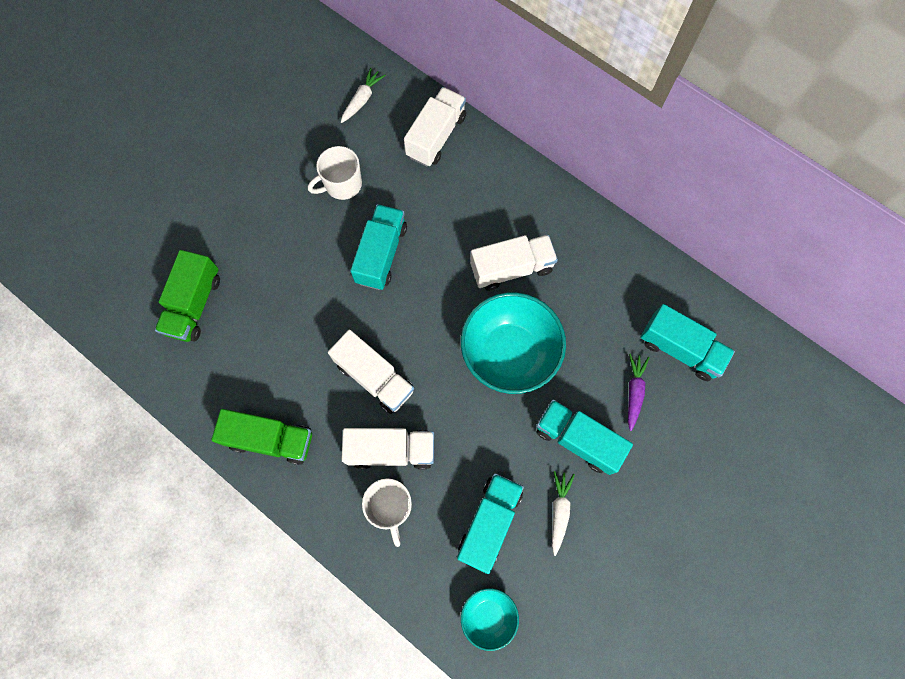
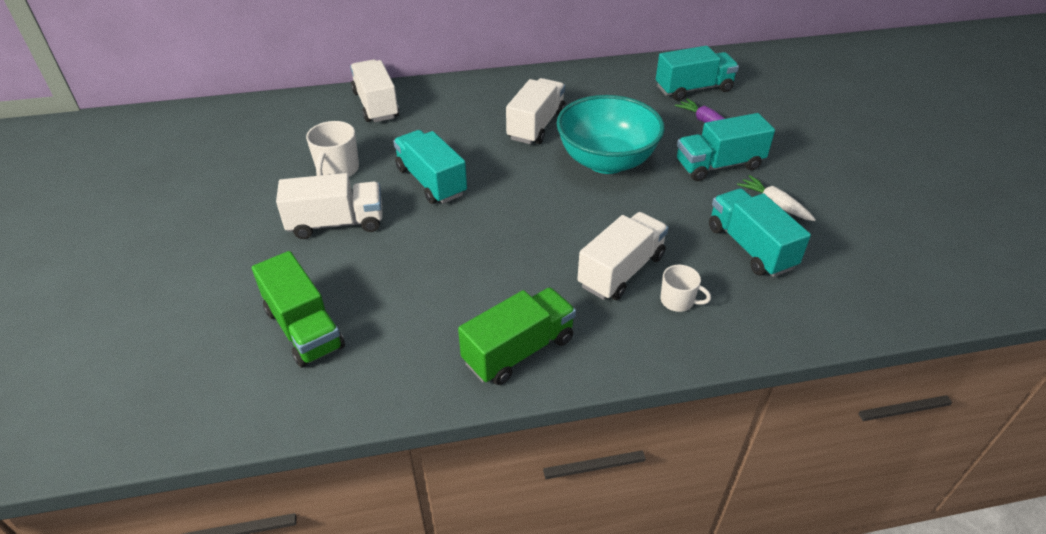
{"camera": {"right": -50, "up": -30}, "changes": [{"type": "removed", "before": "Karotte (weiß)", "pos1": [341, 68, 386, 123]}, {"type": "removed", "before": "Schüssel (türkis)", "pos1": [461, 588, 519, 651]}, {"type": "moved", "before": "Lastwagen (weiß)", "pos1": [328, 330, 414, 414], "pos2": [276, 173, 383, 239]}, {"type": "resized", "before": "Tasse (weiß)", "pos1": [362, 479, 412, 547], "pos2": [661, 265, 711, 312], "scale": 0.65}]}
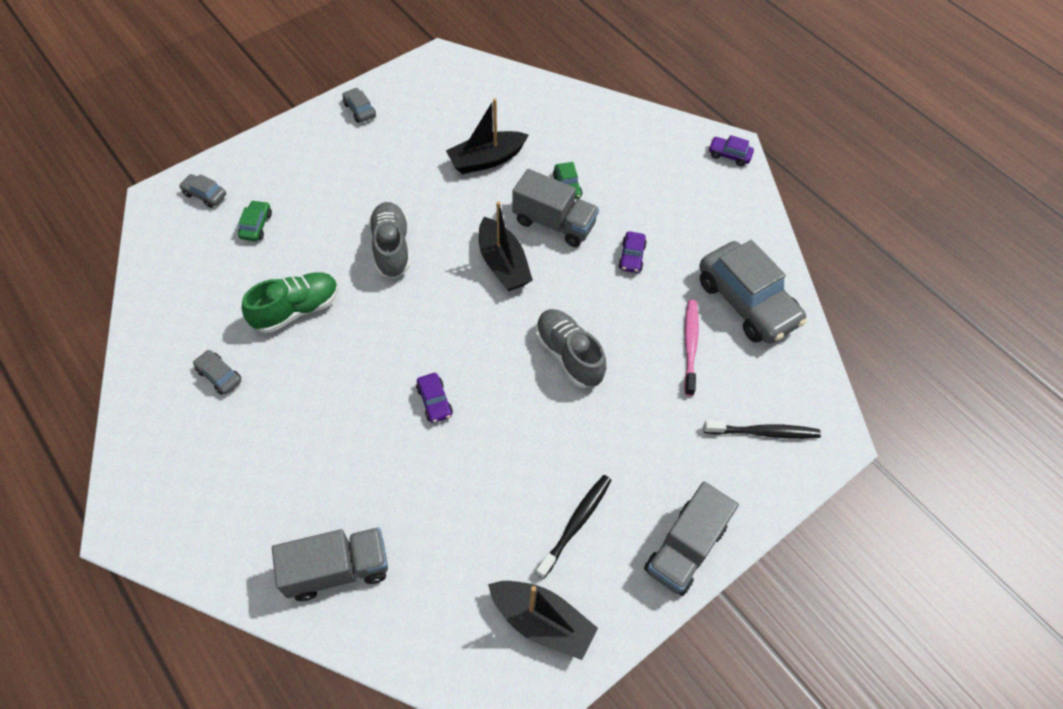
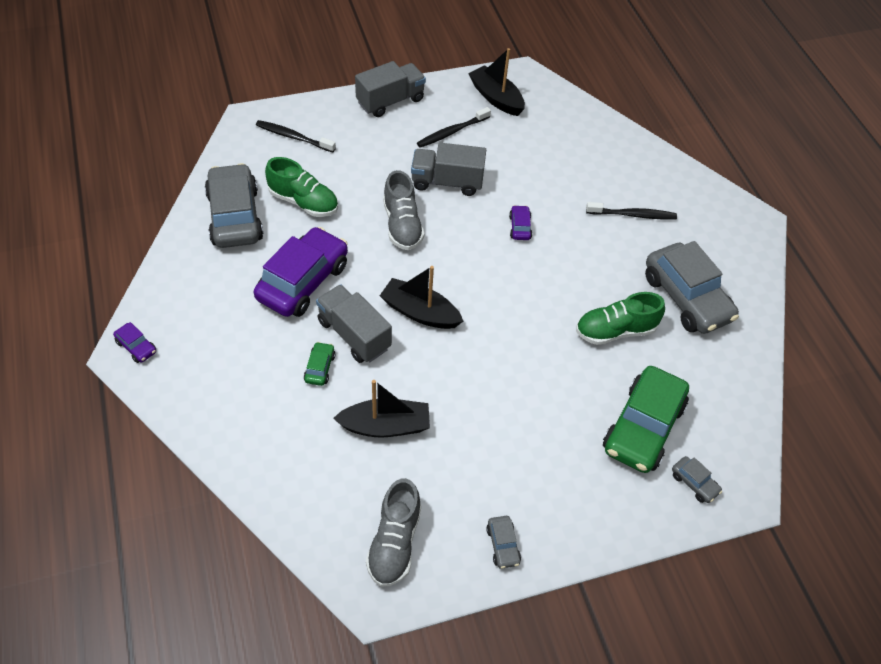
{"camera": {"right": -160, "up": -5}, "changes": [{"type": "added", "after": "Zahnbürste (schwarz)", "pos2": [586, 202, 677, 219]}, {"type": "moved", "before": "Lastwagen (grau)", "pos1": [272, 527, 388, 601], "pos2": [411, 143, 486, 196]}, {"type": "moved", "before": "Schuh (grau)", "pos1": [369, 202, 410, 278], "pos2": [366, 478, 421, 587]}, {"type": "replaced", "before": "Zahnbürste (rosa)", "after": "Schuh (grün)", "pos1": [684, 299, 699, 396], "pos2": [265, 157, 338, 217]}, {"type": "turned", "before": "Boot (schwarz)", "pos1": [479, 201, 533, 291], "pos2": [380, 266, 463, 329], "turn": -60}, {"type": "resized", "before": "Auto (grau)", "pos1": [193, 350, 241, 395], "pos2": [645, 241, 739, 334], "scale": 2.35}, {"type": "resized", "before": "Auto (grün)", "pos1": [238, 200, 272, 241], "pos2": [603, 366, 689, 473], "scale": 2.35}, {"type": "resized", "before": "Auto (lila)", "pos1": [618, 231, 647, 273], "pos2": [254, 227, 348, 317], "scale": 2.35}]}
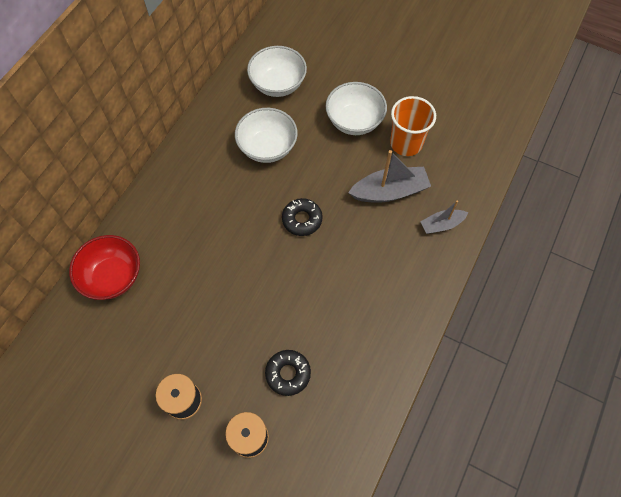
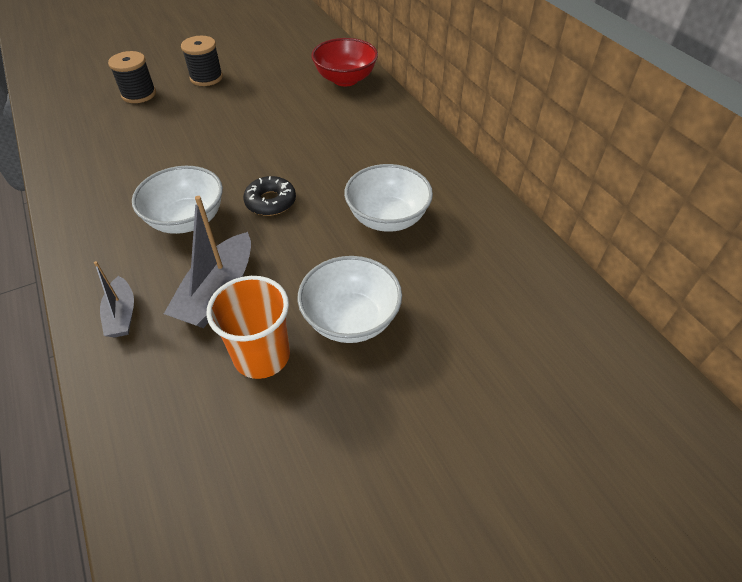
{"camera": {"right": 125, "up": -15}, "changes": [{"type": "removed", "before": "Donut (schwarz)", "pos1": [265, 350, 311, 396]}, {"type": "moved", "before": "Schüssel (weiß)", "pos1": [247, 46, 307, 97], "pos2": [132, 166, 223, 234]}, {"type": "turned", "before": "Boot (grau)", "pos1": [420, 201, 468, 234], "pos2": [94, 261, 134, 337], "turn": 150}]}
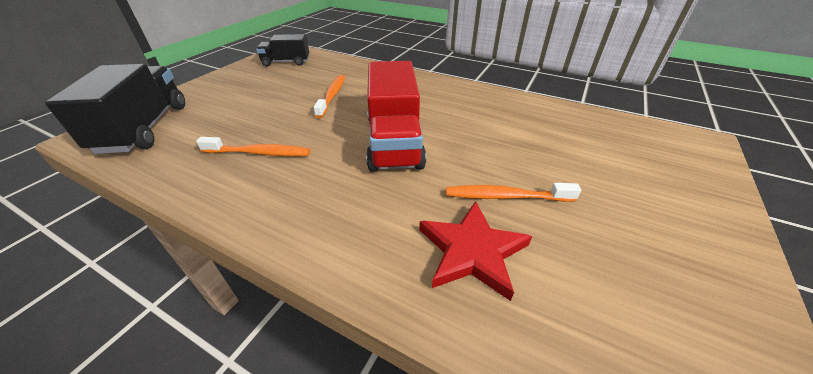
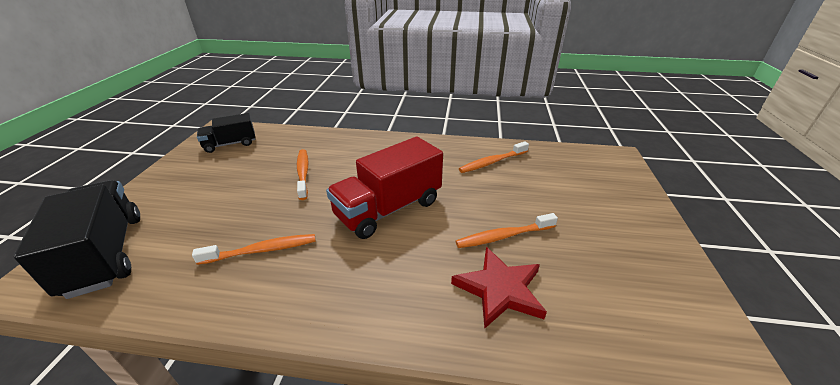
{"camera": {"right": -20, "up": -5}, "changes": [{"type": "added", "after": "Zahnbürste (orange)", "pos2": [459, 141, 529, 173]}, {"type": "turned", "before": "Lastwagen (rot)", "pos1": [366, 61, 426, 172], "pos2": [326, 137, 443, 239], "turn": 75}]}
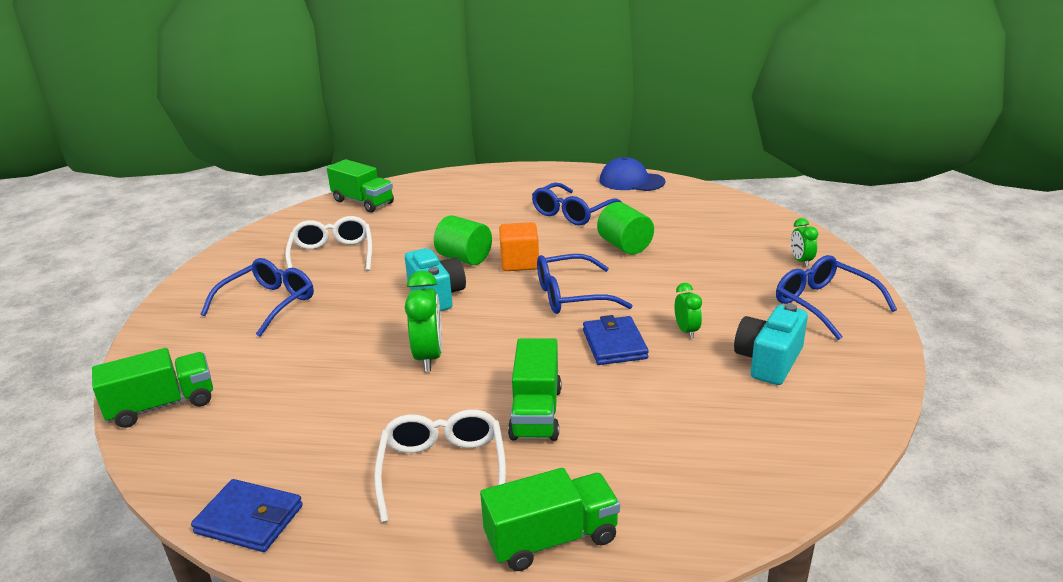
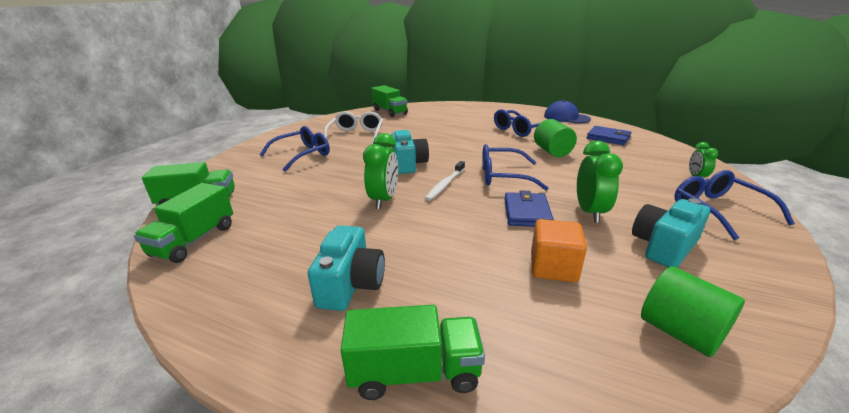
{"camera": {"right": 15, "up": 0}, "changes": [{"type": "added", "after": "Zahnbürste (weiß)", "pos2": [425, 161, 465, 201]}, {"type": "moved", "before": "Geldbörse (blau)", "pos1": [191, 479, 303, 552], "pos2": [587, 126, 631, 145]}, {"type": "moved", "before": "Vollzylinder (grün)", "pos1": [434, 215, 492, 265], "pos2": [641, 266, 745, 357]}, {"type": "moved", "before": "Kubus (orange)", "pos1": [499, 222, 539, 271], "pos2": [531, 219, 587, 282]}, {"type": "moved", "before": "Lastwagen (grün)", "pos1": [508, 338, 561, 441], "pos2": [134, 183, 233, 263]}, {"type": "replaced", "before": "Brille (weiß)", "after": "Kamera (türkis)", "pos1": [374, 409, 506, 523], "pos2": [308, 225, 385, 311]}, {"type": "resized", "before": "Wecker (grün)", "pos1": [675, 283, 702, 339], "pos2": [577, 141, 623, 223], "scale": 1.73}]}
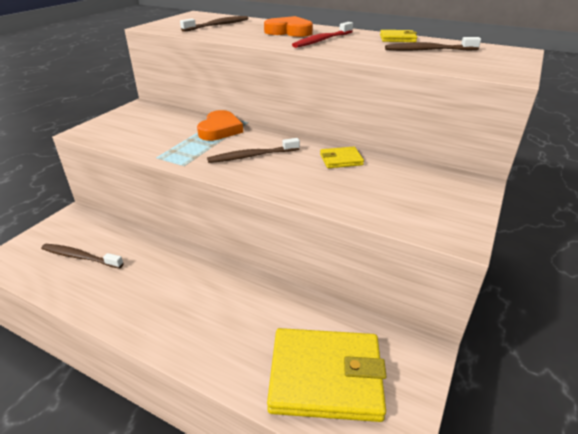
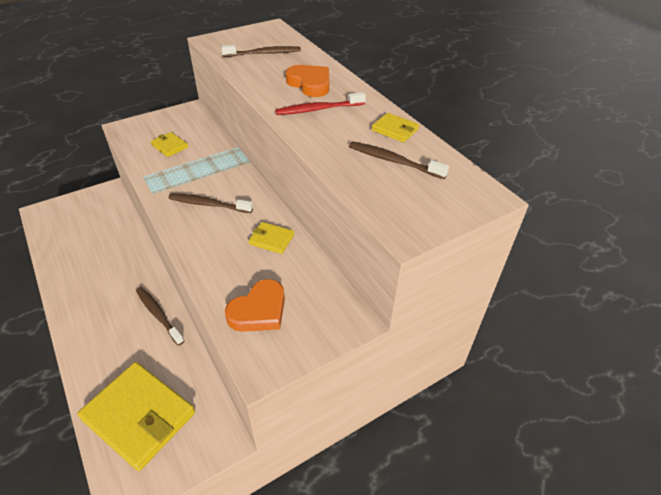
{"camera": {"right": 30, "up": 10}, "changes": [{"type": "added", "after": "Geldbörse (gelb)", "pos2": [150, 132, 188, 157]}, {"type": "moved", "before": "Zahnbürste (braun)", "pos1": [41, 244, 124, 269], "pos2": [136, 287, 184, 346]}, {"type": "moved", "before": "Herz (orange)", "pos1": [197, 110, 243, 141], "pos2": [225, 279, 285, 332]}]}
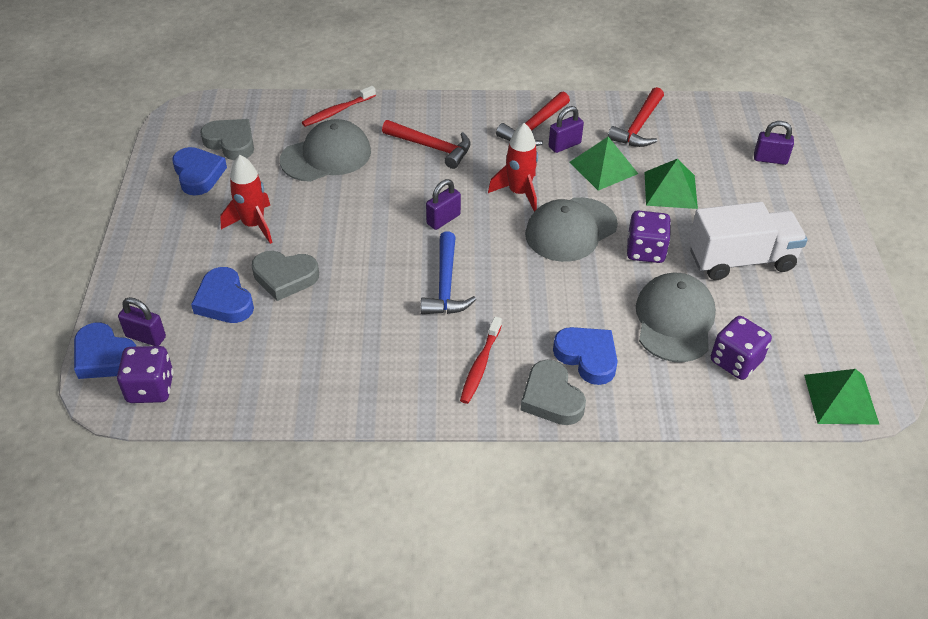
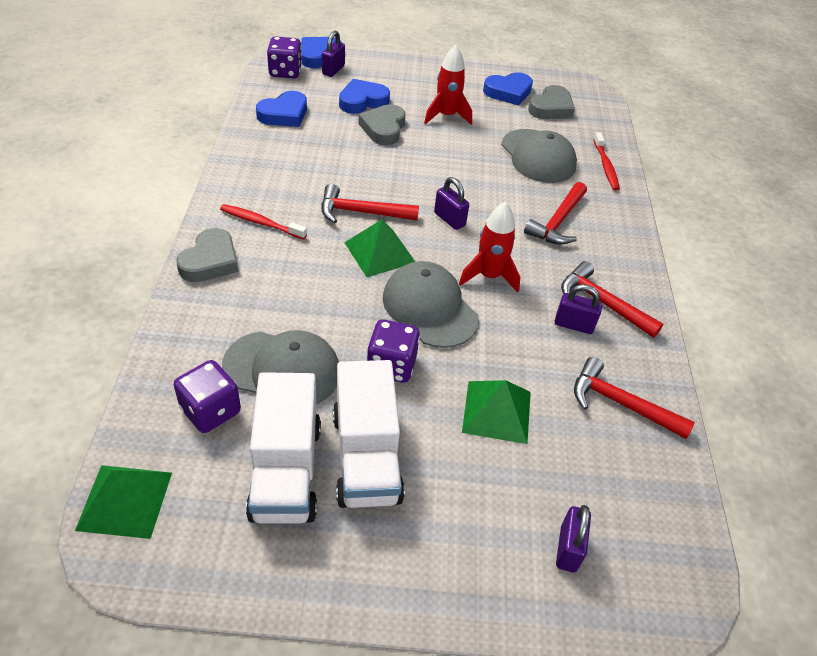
{"camera": {"right": 90, "up": 0}, "changes": [{"type": "added", "after": "Lastwagen (weiß)", "pos2": [246, 372, 321, 523]}, {"type": "moved", "before": "Herz (blau)", "pos1": [553, 327, 618, 385], "pos2": [256, 91, 307, 127]}, {"type": "moved", "before": "Pyramide (grün)", "pos1": [569, 137, 638, 191], "pos2": [344, 219, 415, 277]}, {"type": "recoloured", "before": "Hammer (blau)", "after": "Hammer (rot)", "pos1": [421, 232, 476, 314], "pos2": [321, 184, 419, 223]}, {"type": "turned", "before": "Zahnbürste (rot)", "pos1": [302, 86, 376, 127], "pos2": [593, 132, 620, 191], "turn": -150}, {"type": "turned", "before": "Herz (grau)", "pos1": [521, 360, 586, 425], "pos2": [177, 228, 238, 282], "turn": 135}, {"type": "turned", "before": "Vorhängeschloss (lila)", "pos1": [549, 106, 584, 153], "pos2": [555, 284, 602, 334], "turn": -45}]}
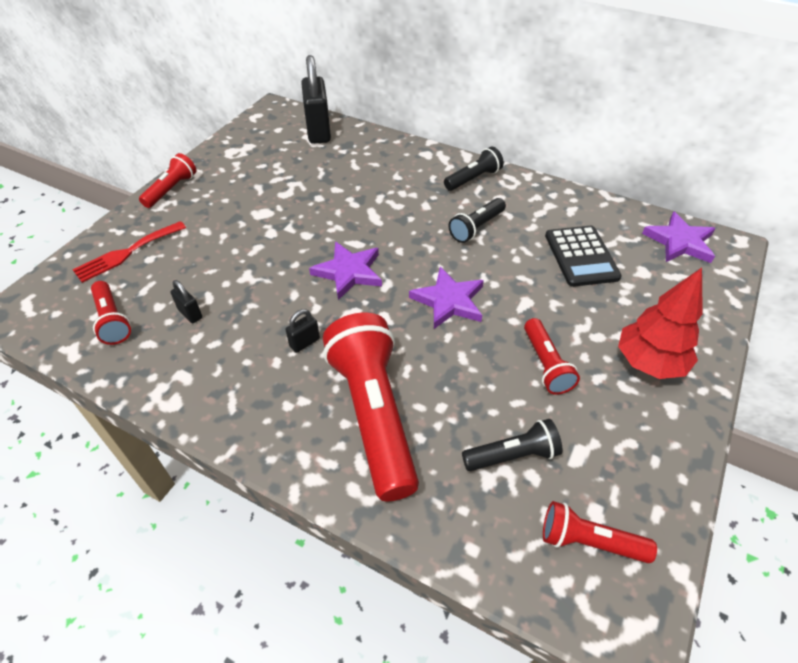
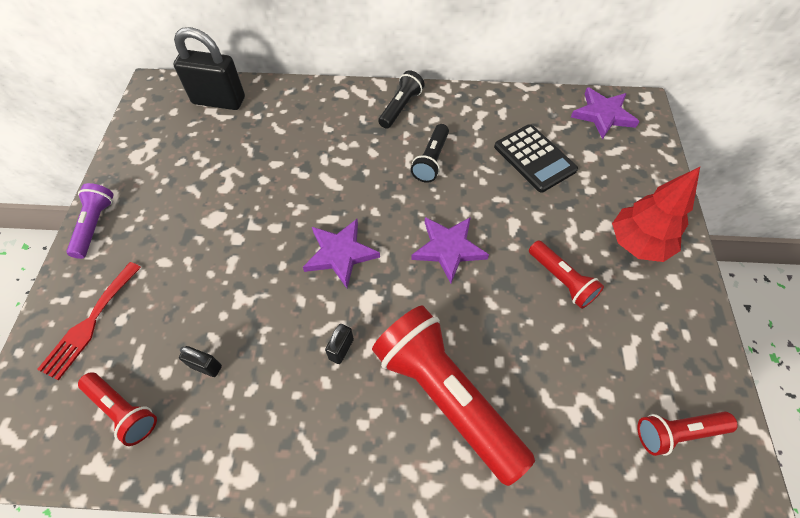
{"camera": {"right": -25, "up": 10}, "changes": [{"type": "removed", "before": "Taschenlampe (schwarz)", "pos1": [462, 419, 562, 471]}, {"type": "recoloured", "before": "Taschenlampe (rot)", "after": "Taschenlampe (lila)", "pos1": [139, 153, 196, 208], "pos2": [66, 183, 114, 259]}, {"type": "turned", "before": "Vorhängeschloss (schwarz)", "pos1": [301, 55, 331, 144], "pos2": [174, 27, 245, 110], "turn": -45}]}
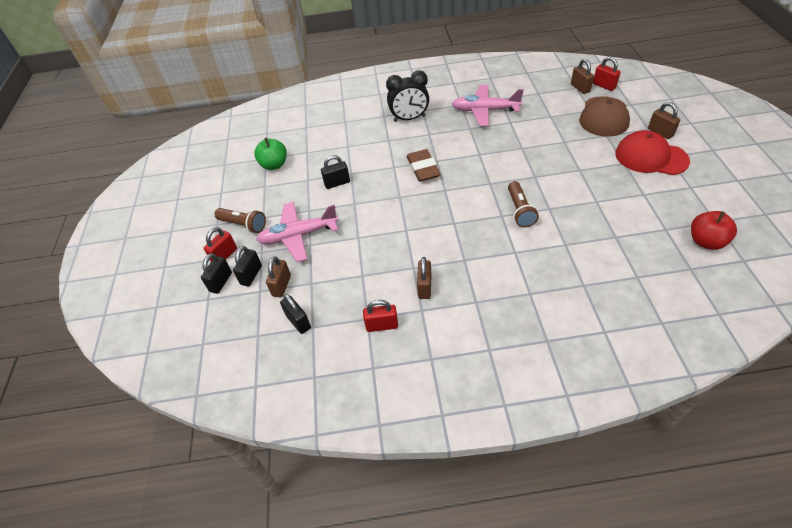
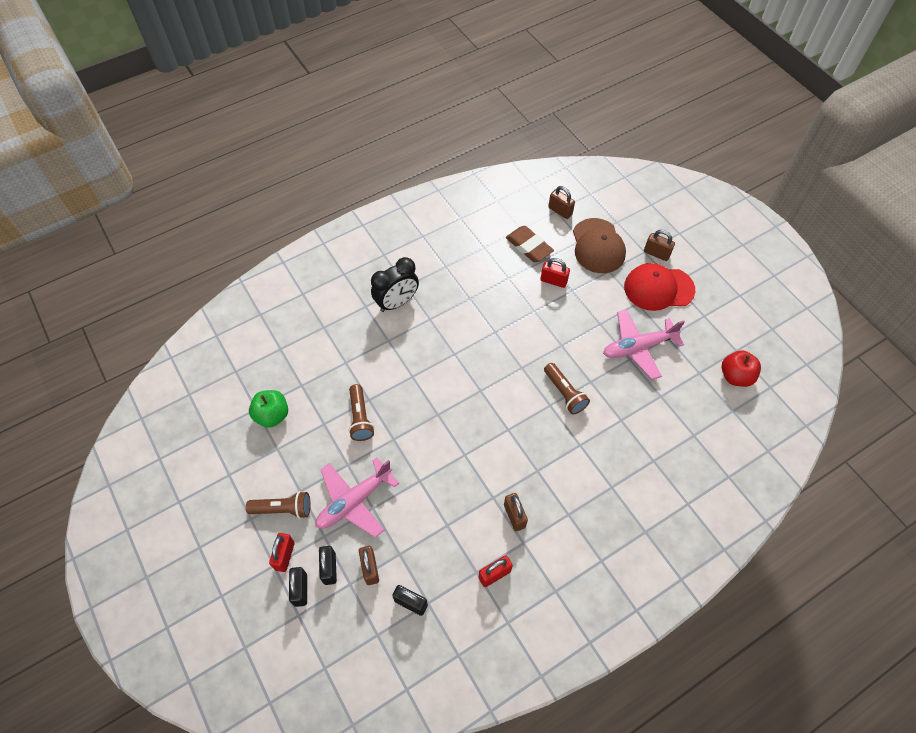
{"camera": {"right": -30, "up": 10}, "changes": [{"type": "moved", "before": "Radiergummi (braun)", "pos1": [406, 149, 441, 182], "pos2": [506, 226, 554, 262]}, {"type": "moved", "before": "Flugzeug (rosa)", "pos1": [452, 85, 524, 126], "pos2": [603, 309, 685, 380]}, {"type": "moved", "before": "Vorhängeschloss (rot)", "pos1": [593, 57, 621, 91], "pos2": [540, 258, 570, 288]}, {"type": "replaced", "before": "Vorhängeschloss (schwarz)", "after": "Taschenlampe (braun)", "pos1": [321, 155, 350, 189], "pos2": [349, 384, 374, 441]}]}
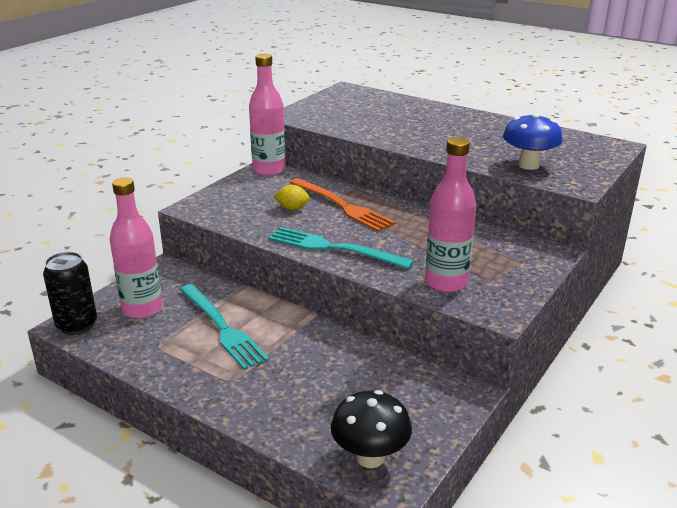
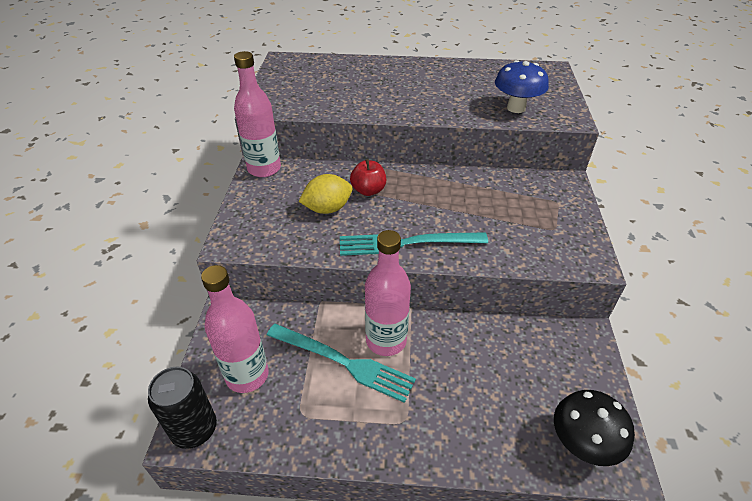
{"camera": {"right": -30, "up": 15}, "changes": [{"type": "moved", "before": "Flasche (rosa)", "pos1": [425, 137, 476, 292], "pos2": [365, 230, 411, 356]}, {"type": "replaced", "before": "Gabel (orange)", "after": "Apfel (rot)", "pos1": [290, 178, 395, 232], "pos2": [350, 159, 386, 196]}, {"type": "resized", "before": "Zitrone (gelb)", "pos1": [274, 185, 310, 210], "pos2": [298, 174, 353, 214], "scale": 1.52}]}
